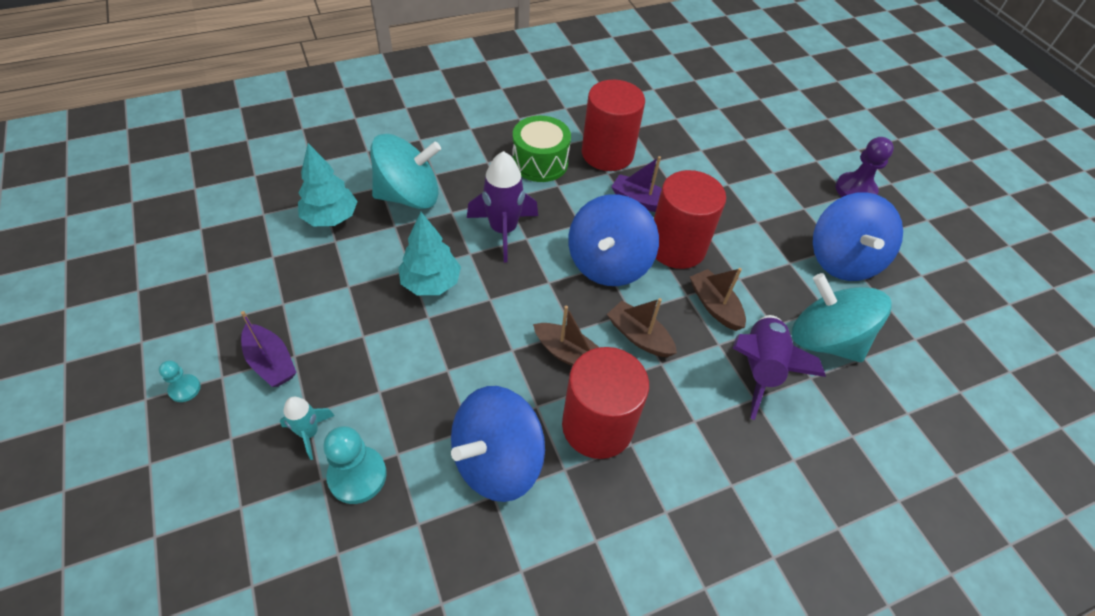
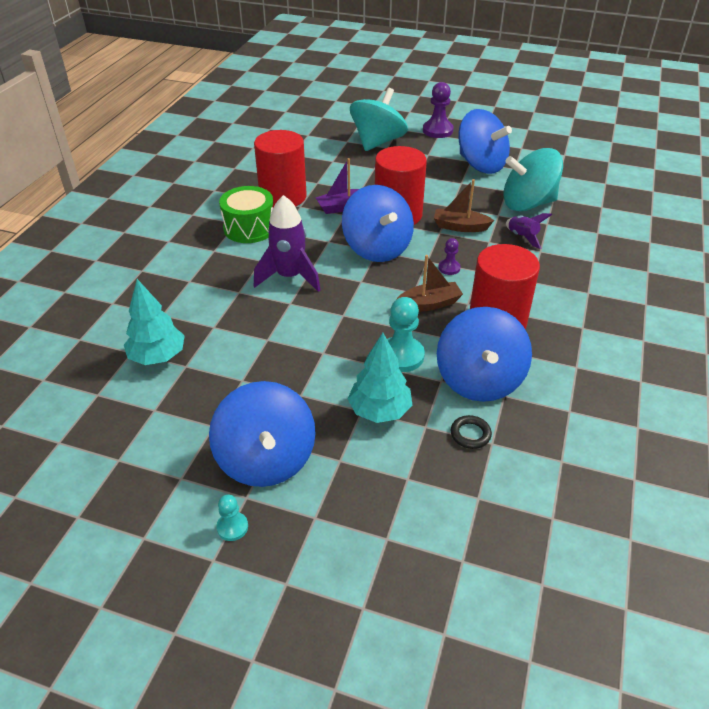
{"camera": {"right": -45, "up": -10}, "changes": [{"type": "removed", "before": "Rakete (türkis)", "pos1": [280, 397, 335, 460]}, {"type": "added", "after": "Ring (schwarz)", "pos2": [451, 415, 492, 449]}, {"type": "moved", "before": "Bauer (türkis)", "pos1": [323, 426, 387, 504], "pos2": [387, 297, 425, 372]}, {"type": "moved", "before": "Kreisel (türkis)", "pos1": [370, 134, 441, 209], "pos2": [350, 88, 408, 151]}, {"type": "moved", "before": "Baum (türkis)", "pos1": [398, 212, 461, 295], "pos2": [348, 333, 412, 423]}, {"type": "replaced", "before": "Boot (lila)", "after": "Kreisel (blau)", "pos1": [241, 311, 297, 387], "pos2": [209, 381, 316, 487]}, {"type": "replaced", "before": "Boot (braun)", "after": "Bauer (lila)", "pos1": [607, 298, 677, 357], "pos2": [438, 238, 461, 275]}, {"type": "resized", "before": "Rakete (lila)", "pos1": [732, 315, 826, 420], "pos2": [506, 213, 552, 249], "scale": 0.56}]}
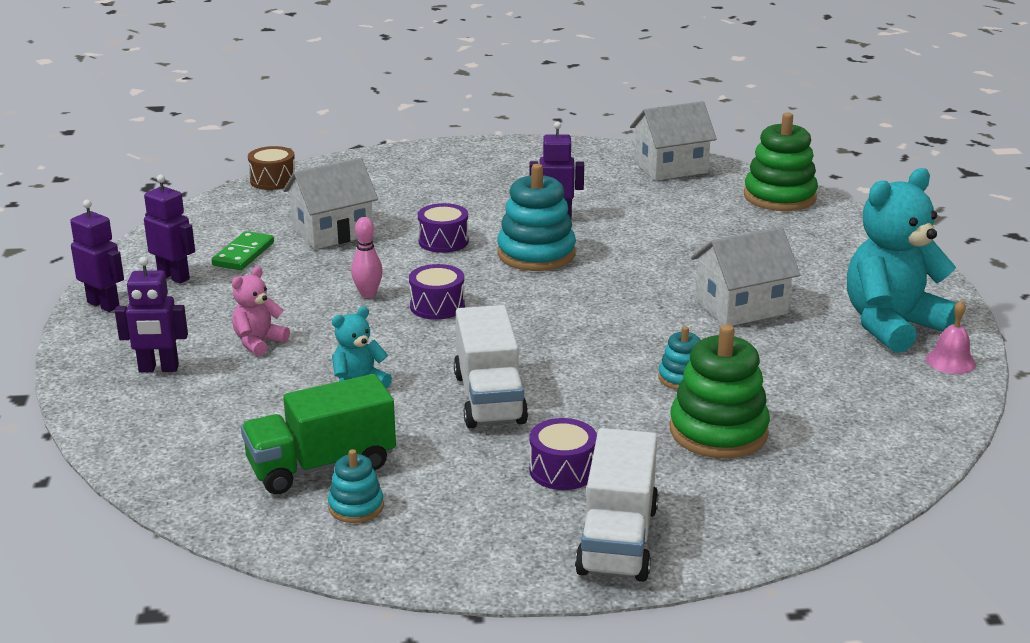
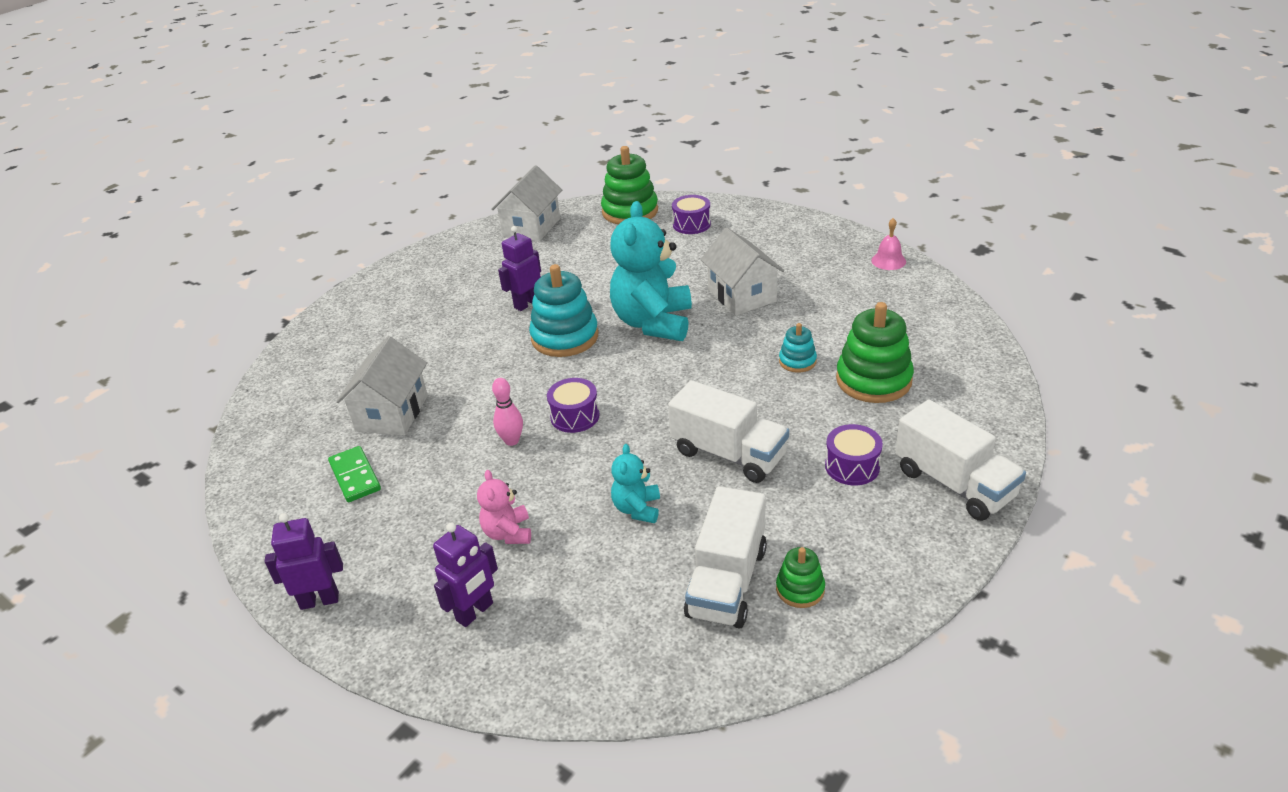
{"camera": {"right": -45, "up": 10}, "changes": [{"type": "removed", "before": "Roboter (lila)", "pos1": [144, 175, 195, 284]}, {"type": "removed", "before": "Trommel (braun)", "pos1": [248, 146, 295, 190]}, {"type": "moved", "before": "Trommel (lila)", "pos1": [418, 203, 469, 253], "pos2": [672, 195, 711, 234]}, {"type": "moved", "before": "Teddybär (türkis)", "pos1": [847, 168, 957, 353], "pos2": [610, 201, 692, 341]}, {"type": "recoloured", "before": "Lastwagen (grün)", "after": "Lastwagen (weiß)", "pos1": [241, 374, 396, 495], "pos2": [684, 486, 767, 629]}, {"type": "recoloured", "before": "Stapelspielzeug (türkis)", "after": "Stapelspielzeug (grün)", "pos1": [328, 449, 384, 523], "pos2": [776, 547, 825, 608]}, {"type": "turned", "before": "Haus (weiß)", "pos1": [691, 227, 800, 326], "pos2": [700, 228, 784, 315], "turn": -45}]}
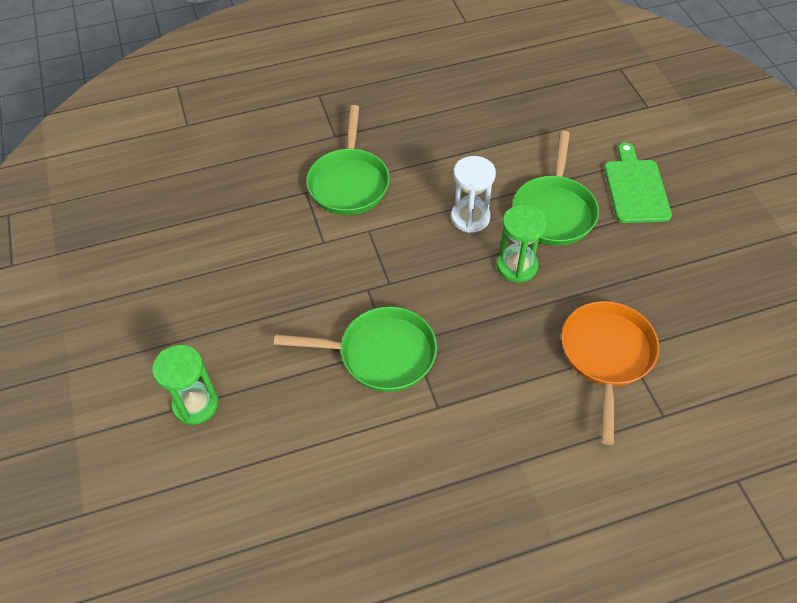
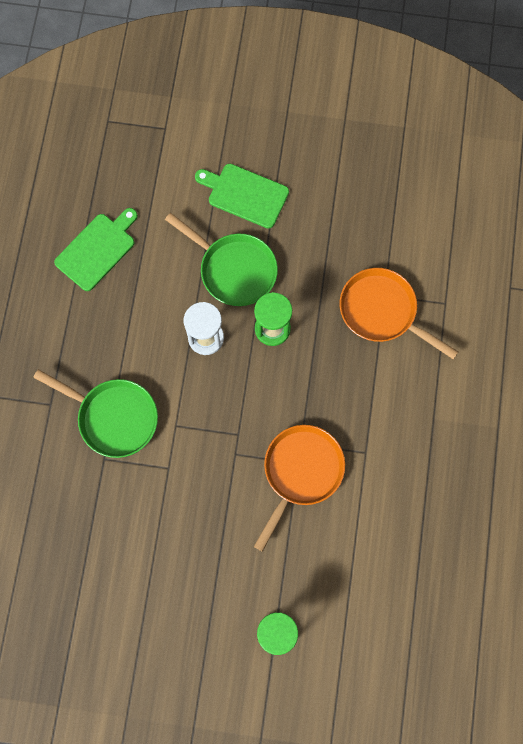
{"camera": {"right": -65, "up": 20}, "changes": [{"type": "added", "after": "Schneidebrett (grün)", "pos2": [54, 208, 138, 291]}, {"type": "recoloured", "before": "Pfanne (grün)", "after": "Pfanne (orange)", "pos1": [274, 306, 437, 392], "pos2": [254, 425, 345, 552]}]}
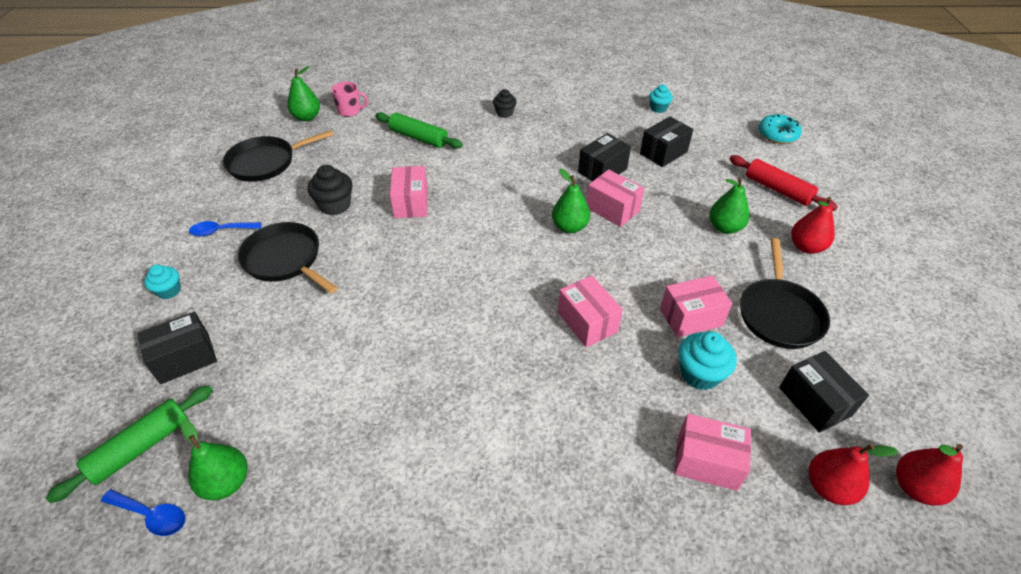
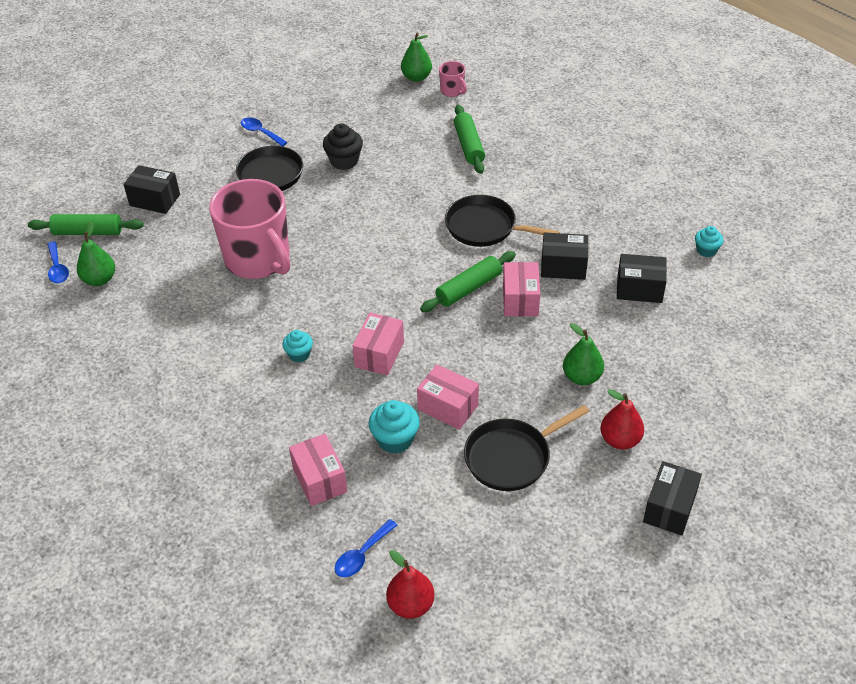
{"camera": {"right": 50, "up": 0}, "changes": [{"type": "removed", "before": "Schachtel (rosa)", "pos1": [390, 166, 428, 218]}, {"type": "removed", "before": "Muffin (schwarz)", "pos1": [493, 89, 516, 118]}, {"type": "removed", "before": "Nudelholz (rot)", "pos1": [729, 155, 838, 211]}, {"type": "removed", "before": "Donut (türkis)", "pos1": [758, 114, 802, 144]}, {"type": "added", "after": "Tasse (rosa)", "pos2": [209, 179, 290, 279]}, {"type": "moved", "before": "Muffin (türkis)", "pos1": [144, 265, 181, 299], "pos2": [282, 330, 313, 363]}, {"type": "moved", "before": "Pfanne (schwarz)", "pos1": [223, 130, 334, 182], "pos2": [445, 195, 559, 247]}, {"type": "moved", "before": "Schachtel (schwarz)", "pos1": [779, 351, 869, 433], "pos2": [643, 461, 702, 536]}, {"type": "replaced", "before": "Birne (grün)", "after": "Nudelholz (grün)", "pos1": [552, 169, 590, 233], "pos2": [420, 251, 516, 312]}, {"type": "replaced", "before": "Birne (rot)", "after": "Löffel (blau)", "pos1": [809, 444, 898, 505], "pos2": [335, 519, 397, 577]}]}
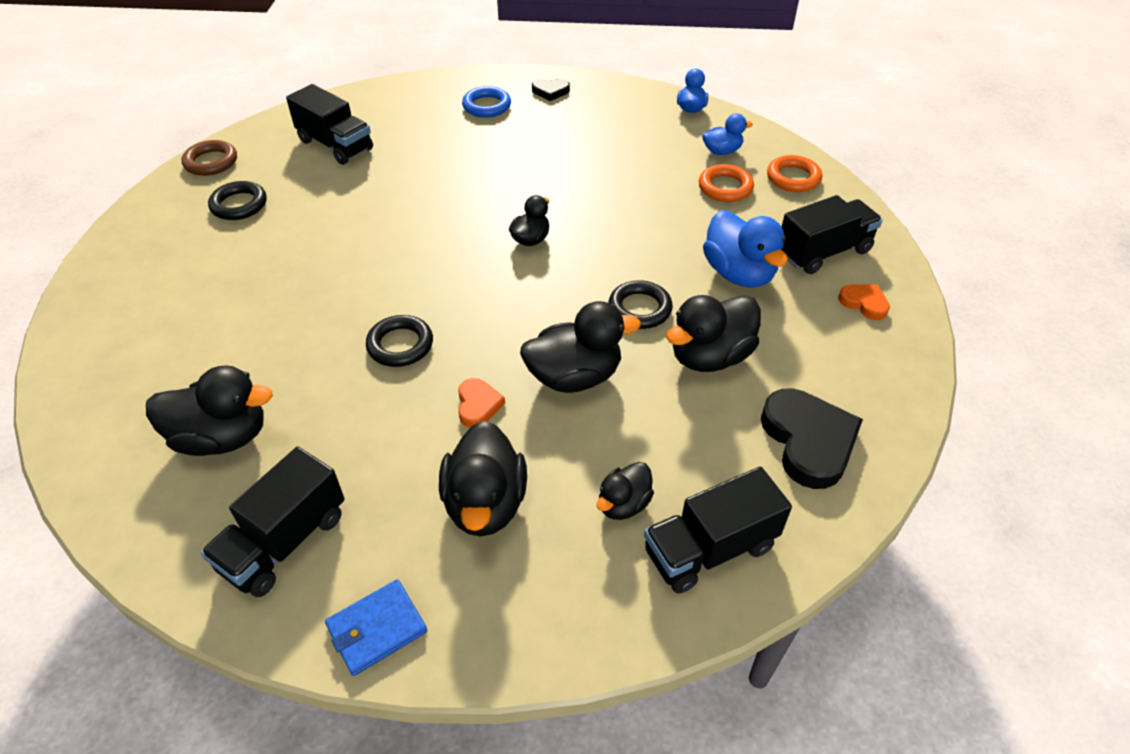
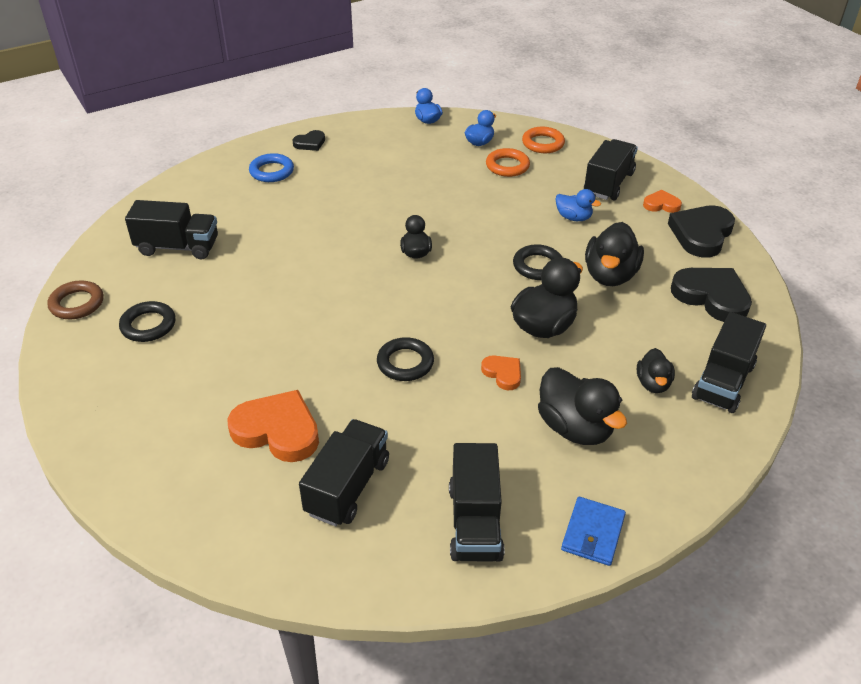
{"camera": {"right": -35, "up": -5}, "changes": [{"type": "added", "after": "Herz (orange)", "pos2": [228, 390, 319, 462]}, {"type": "added", "after": "Herz (schwarz)", "pos2": [668, 205, 735, 258]}, {"type": "replaced", "before": "Ente (schwarz)", "after": "Lastwagen (schwarz)", "pos1": [146, 365, 273, 456], "pos2": [299, 419, 389, 526]}, {"type": "resized", "before": "Ente (blau)", "pos1": [703, 210, 788, 288], "pos2": [555, 189, 601, 221], "scale": 0.57}]}
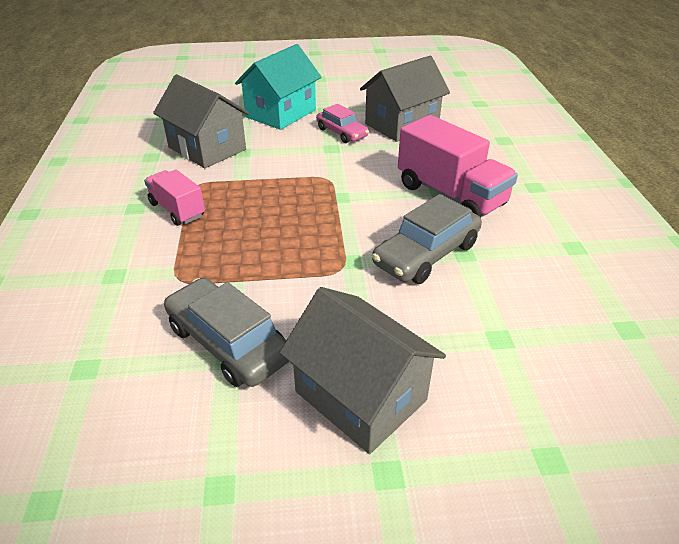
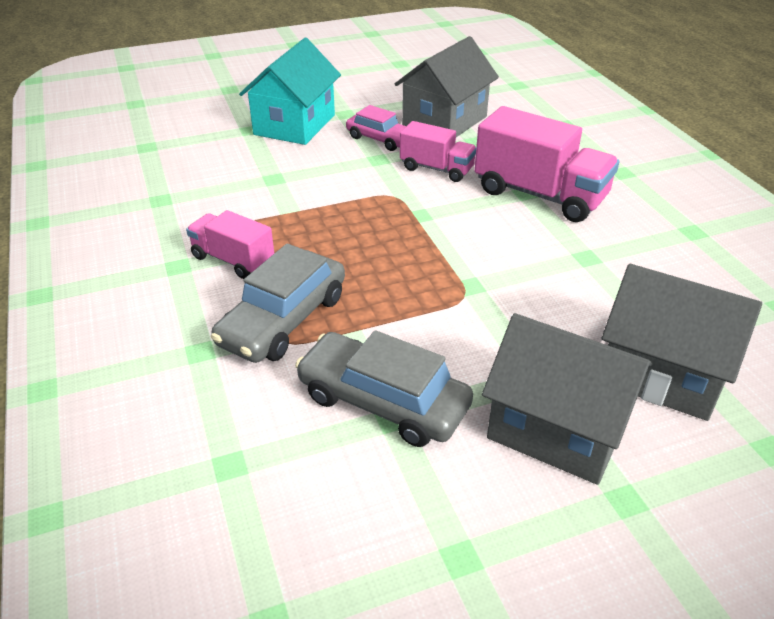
{"camera": {"right": -15, "up": 0}, "changes": [{"type": "added", "after": "Lastwagen (rosa)", "pos2": [400, 121, 476, 182]}, {"type": "moved", "before": "Haus (grau)", "pos1": [153, 74, 249, 168], "pos2": [601, 264, 762, 421]}, {"type": "moved", "before": "Auto (grau)", "pos1": [372, 194, 482, 284], "pos2": [211, 244, 345, 363]}]}
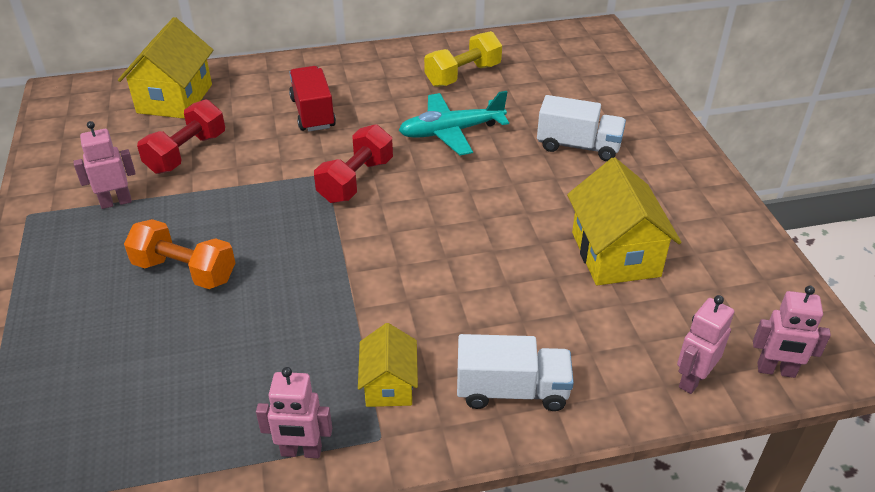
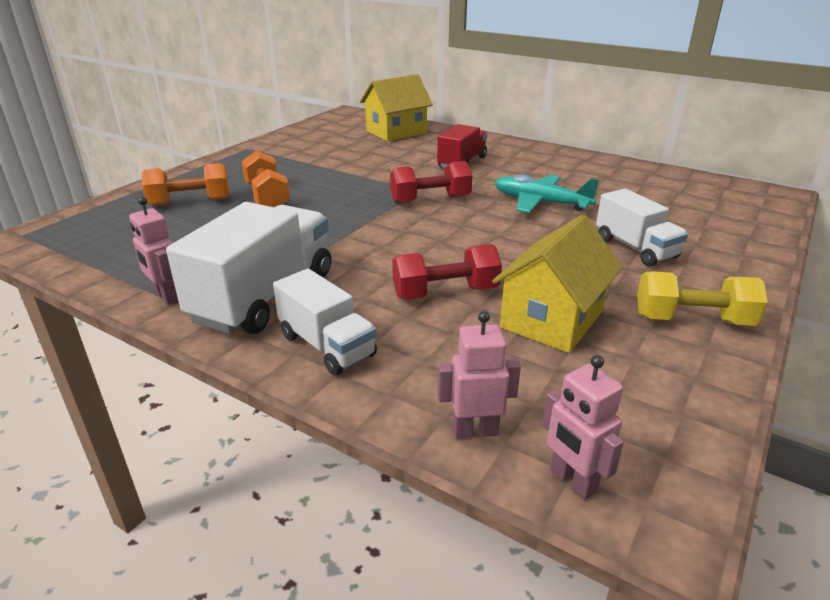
{"camera": {"right": 45, "up": -10}, "changes": [{"type": "removed", "before": "Roboter (rosa)", "pos1": [73, 121, 136, 209]}, {"type": "added", "after": "Hantel (orange)", "pos2": [142, 163, 230, 206]}, {"type": "moved", "before": "Hantel (rot)", "pos1": [137, 99, 225, 174], "pos2": [392, 244, 502, 300]}, {"type": "moved", "before": "Hantel (gelb)", "pos1": [424, 31, 502, 87], "pos2": [637, 272, 768, 326]}, {"type": "replaced", "before": "Haus (gelb)", "after": "Lastwagen (weiß)", "pos1": [358, 323, 418, 407], "pos2": [166, 202, 331, 334]}]}
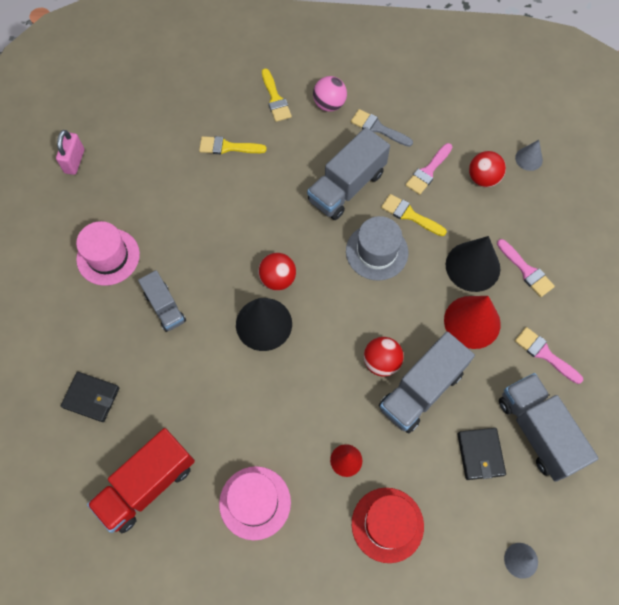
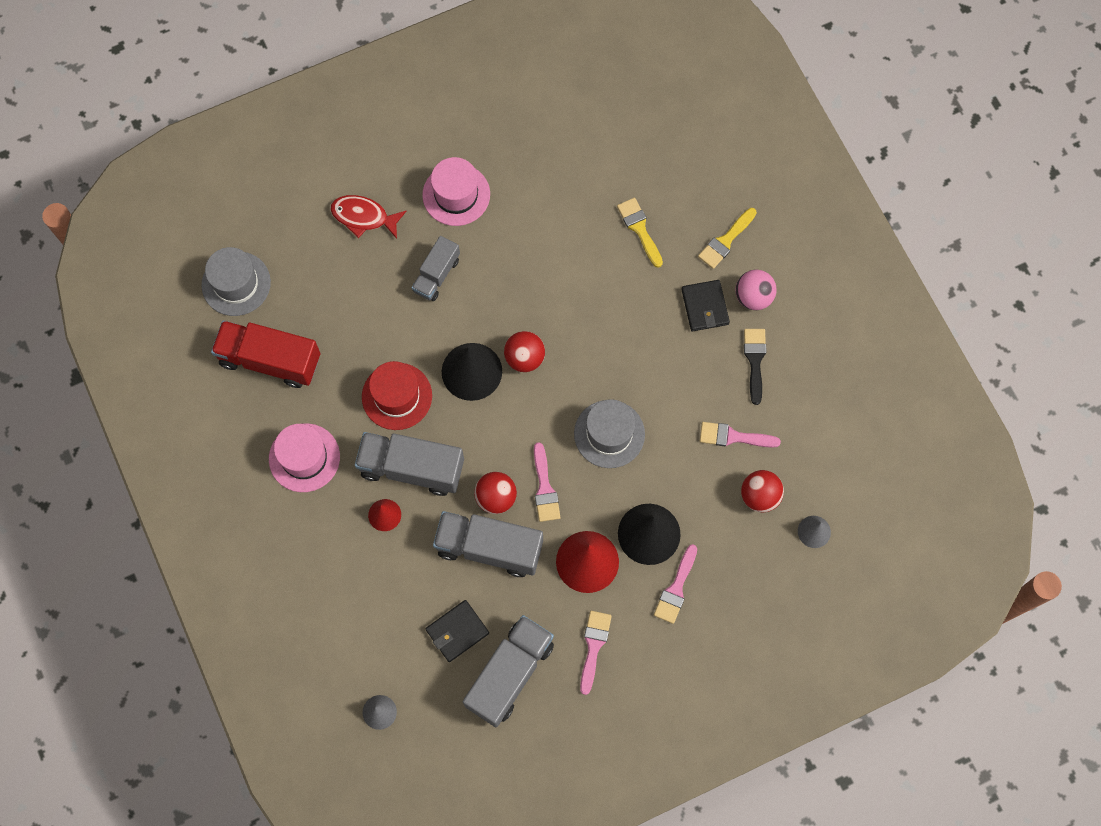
{"camera": {"right": 60, "up": 5}, "changes": [{"type": "removed", "before": "Vorhängeschloss (rosa)", "pos1": [56, 130, 84, 175]}, {"type": "removed", "before": "Pinsel (gelb)", "pos1": [381, 194, 447, 236]}, {"type": "added", "after": "Hut (grau)", "pos2": [201, 247, 271, 316]}, {"type": "added", "after": "Fisch (rot)", "pos2": [331, 195, 407, 239]}, {"type": "added", "after": "Pinsel (rosa)", "pos2": [534, 442, 560, 522]}, {"type": "moved", "before": "Geldbörse (schwarz)", "pos1": [61, 372, 120, 422], "pos2": [681, 280, 730, 331]}, {"type": "moved", "before": "Lastwagen (grau)", "pos1": [307, 127, 390, 220], "pos2": [355, 432, 464, 496]}, {"type": "moved", "before": "Hut (rot)", "pos1": [352, 488, 424, 563], "pos2": [362, 361, 432, 430]}, {"type": "recoloured", "before": "Pinsel (grau)", "after": "Pinsel (schwarz)", "pos1": [351, 109, 413, 147], "pos2": [744, 329, 766, 405]}]}
